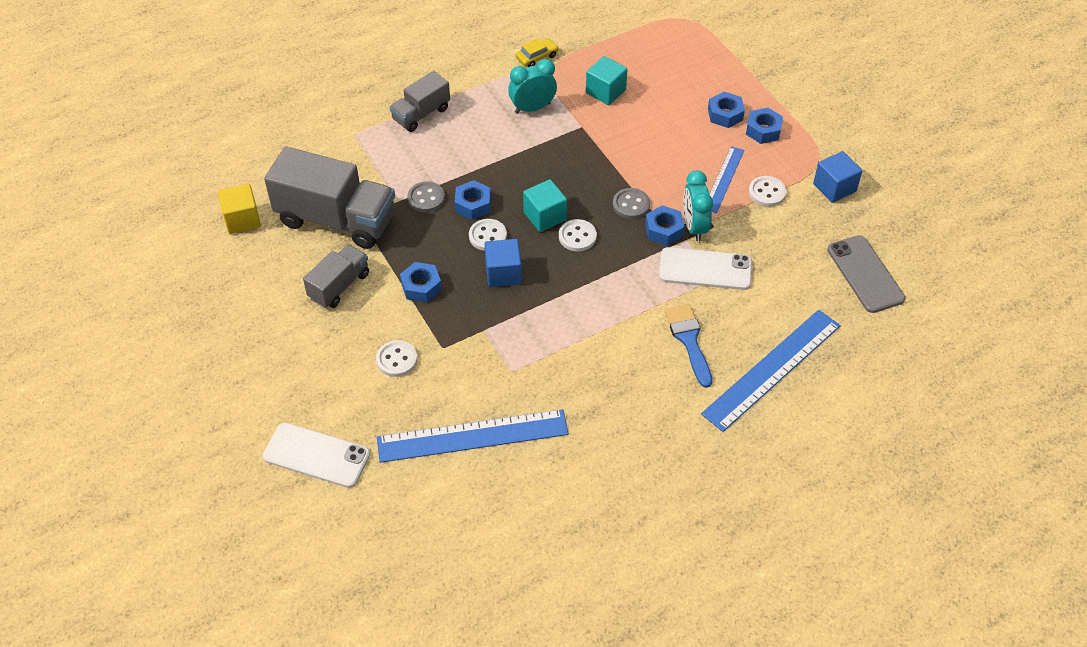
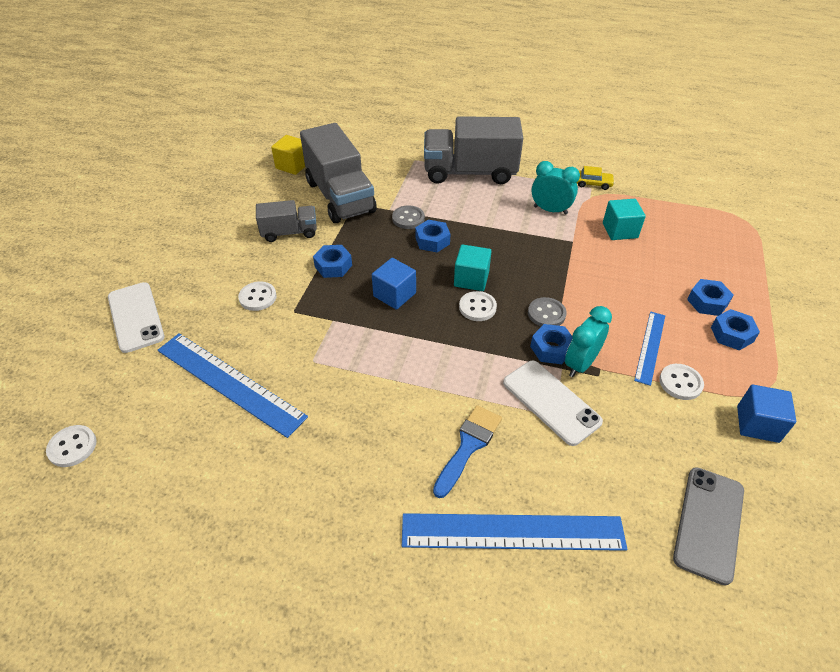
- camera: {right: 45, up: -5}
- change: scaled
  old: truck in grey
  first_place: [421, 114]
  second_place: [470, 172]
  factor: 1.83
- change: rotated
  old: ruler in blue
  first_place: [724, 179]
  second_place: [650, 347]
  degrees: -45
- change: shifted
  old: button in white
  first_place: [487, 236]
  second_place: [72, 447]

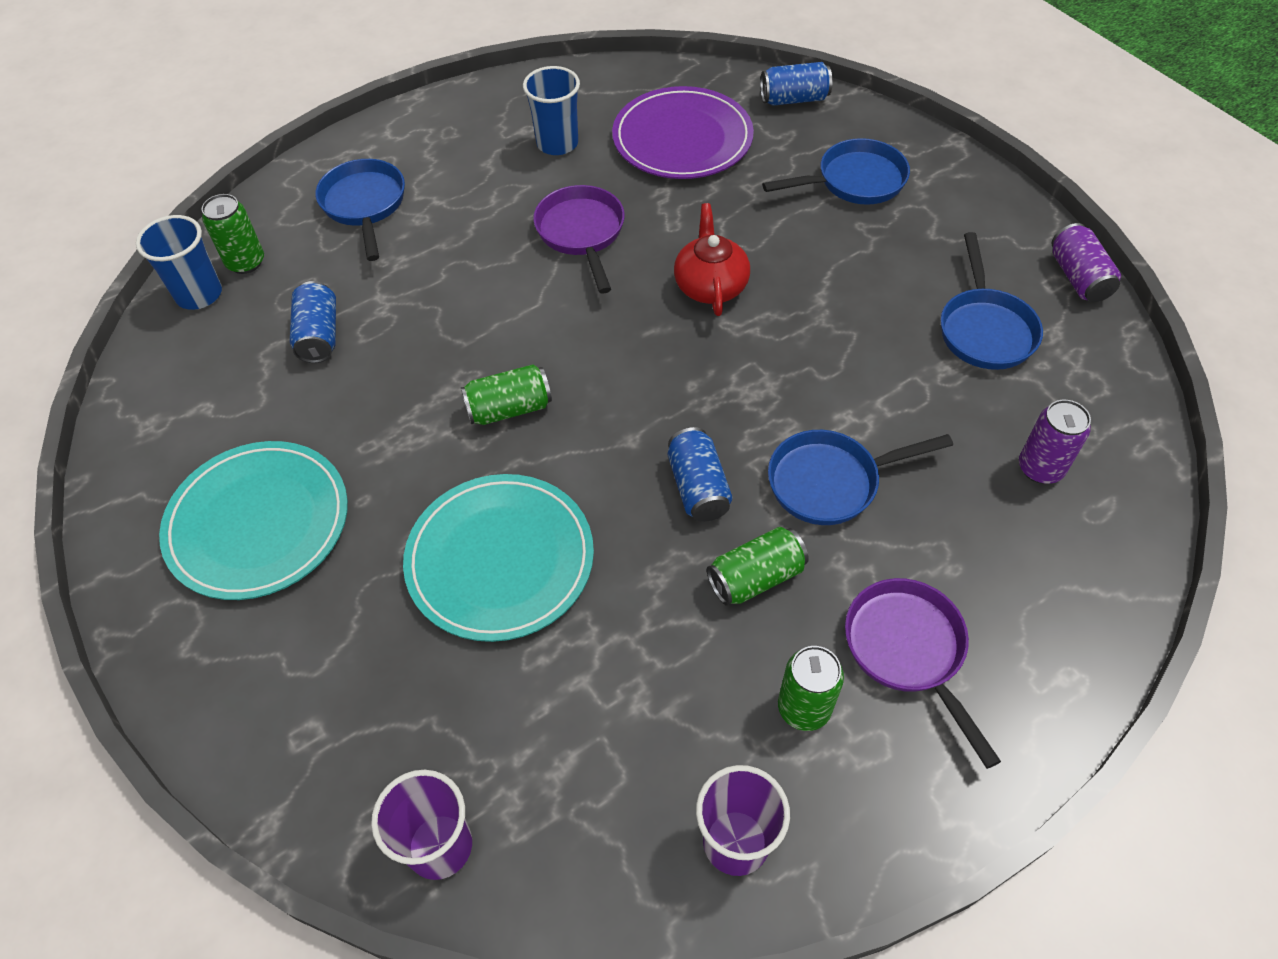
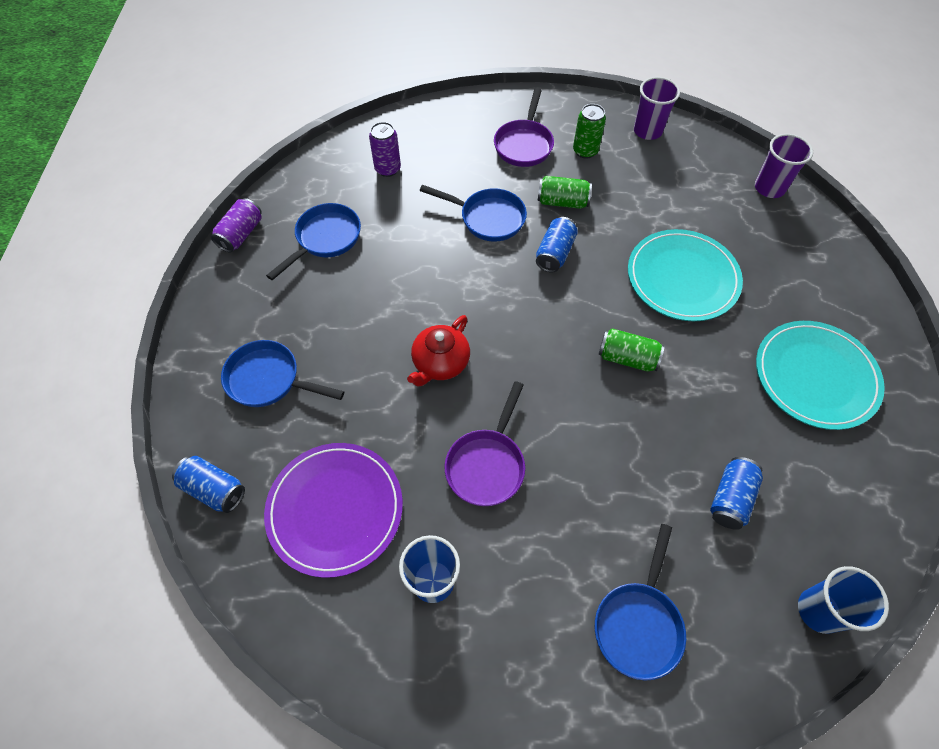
- camera: {right: -145, up: 5}
- change: gone
  old: can in green
  first_place: [246, 262]

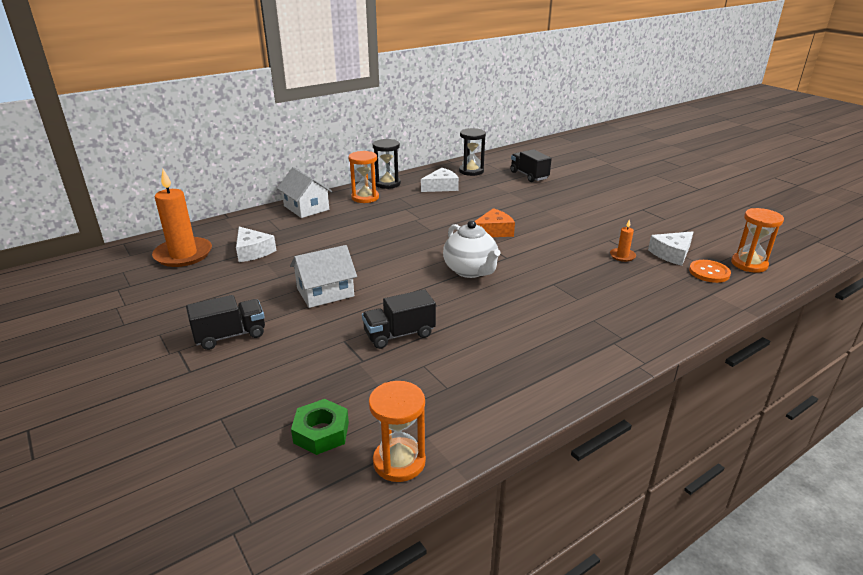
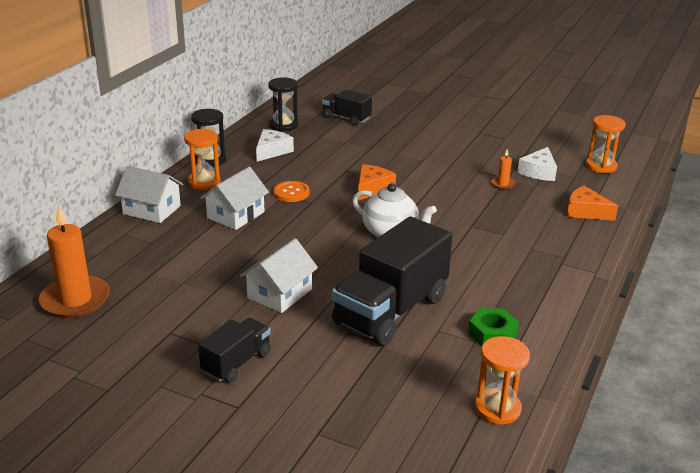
- camera: {right: -30, up: 0}
- change: gone
  old: cheese in white
  first_place: [253, 251]
- change: shifted
  old: button in orange
  first_place: [709, 272]
  second_place: [291, 193]
- change: scaled
  old: truck in black
  first_place: [399, 334]
  second_place: [391, 311]
  factor: 1.91
- change: shifted
  old: nut in green
  first_place: [321, 432]
  second_place: [492, 333]
- change: new
  new: house in white
  second_place: [235, 215]
- change: new
  new: cheese in orange
  second_place: [585, 211]

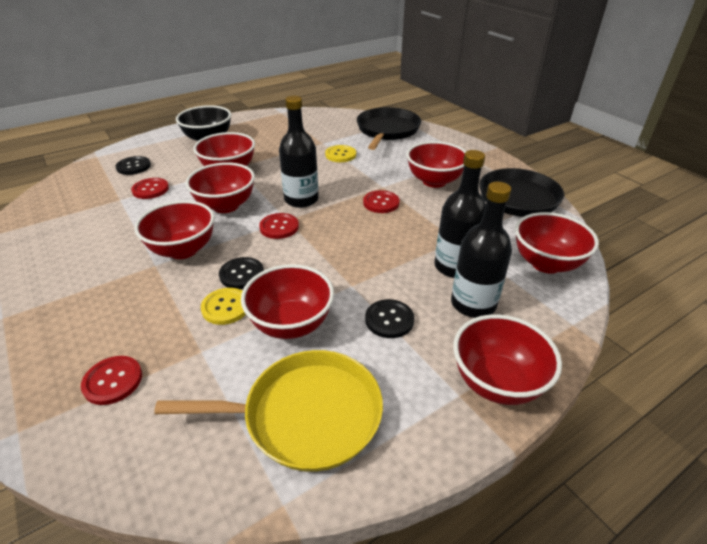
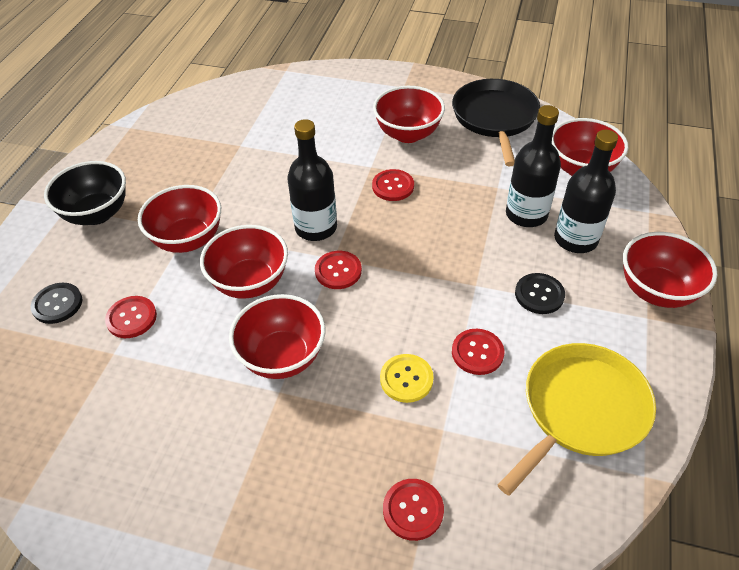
- camera: {right: -40, up: 10}
- change: gone
  old: pan in black
  first_place: [387, 130]
- change: gone
  old: button in yellow
  first_place: [340, 155]
- change: gone
  old: button in black
  first_place: [242, 274]
- change: swapped
  old: bowl in red
  new: button in red
  first_place: [291, 324]
  second_place: [477, 352]

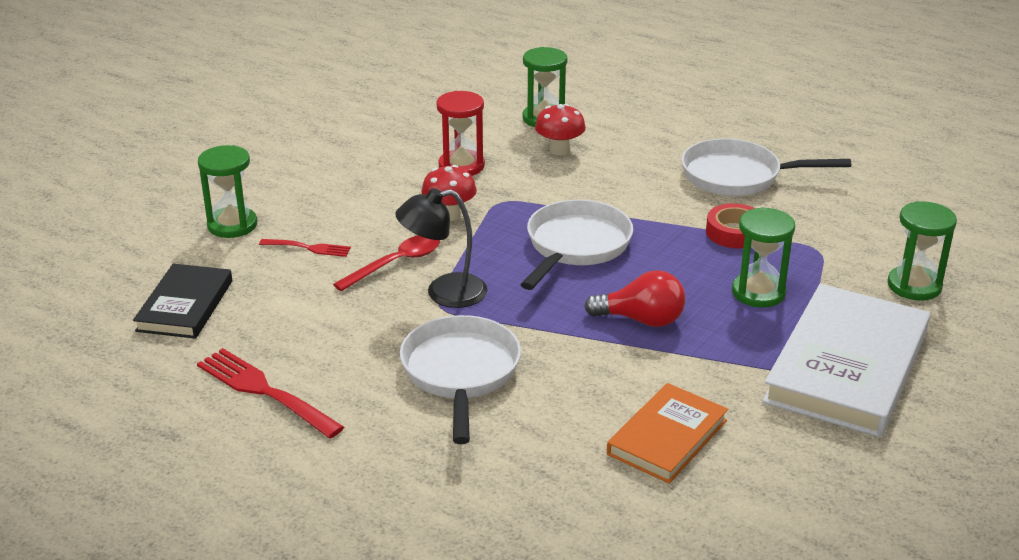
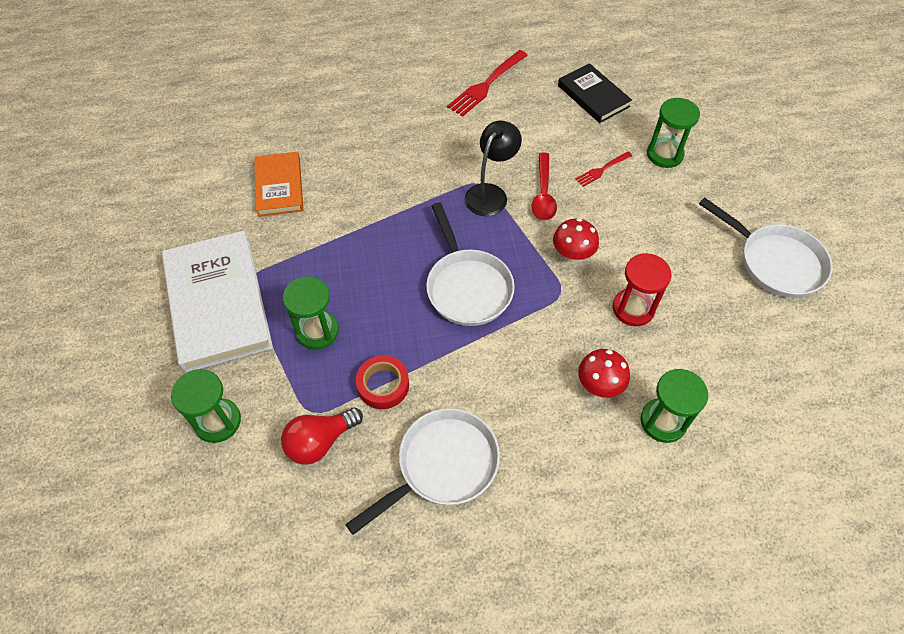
- camera: {right: 135, up: 25}
- change: shifted
  old: light bulb in red
  first_place: [641, 320]
  second_place: [320, 442]
- change: shifted
  old: pan in white
  first_place: [460, 373]
  second_place: [775, 262]
- change: rotated
  old: fork in red
  first_place: [265, 391]
  second_place: [486, 85]
  degrees: 135

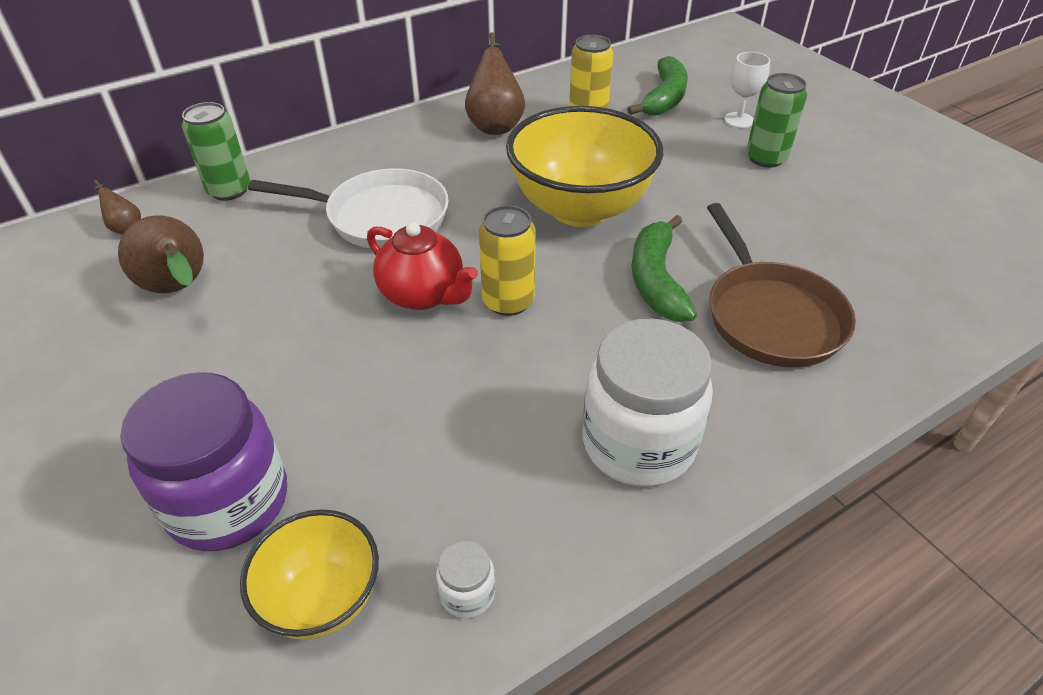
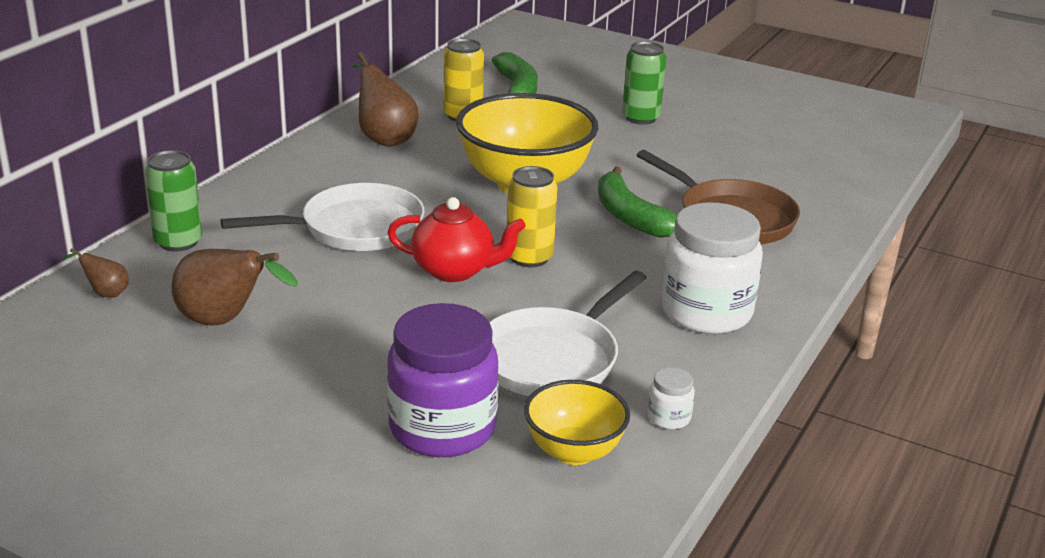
- camera: {right: -30, up: -15}
- change: gone
  old: goblet in white
  first_place: [739, 120]
- change: new
  new: pan in white
  second_place: [553, 358]

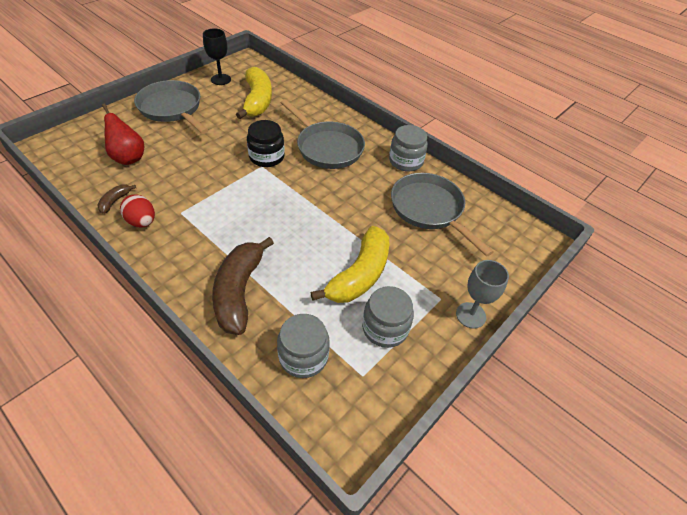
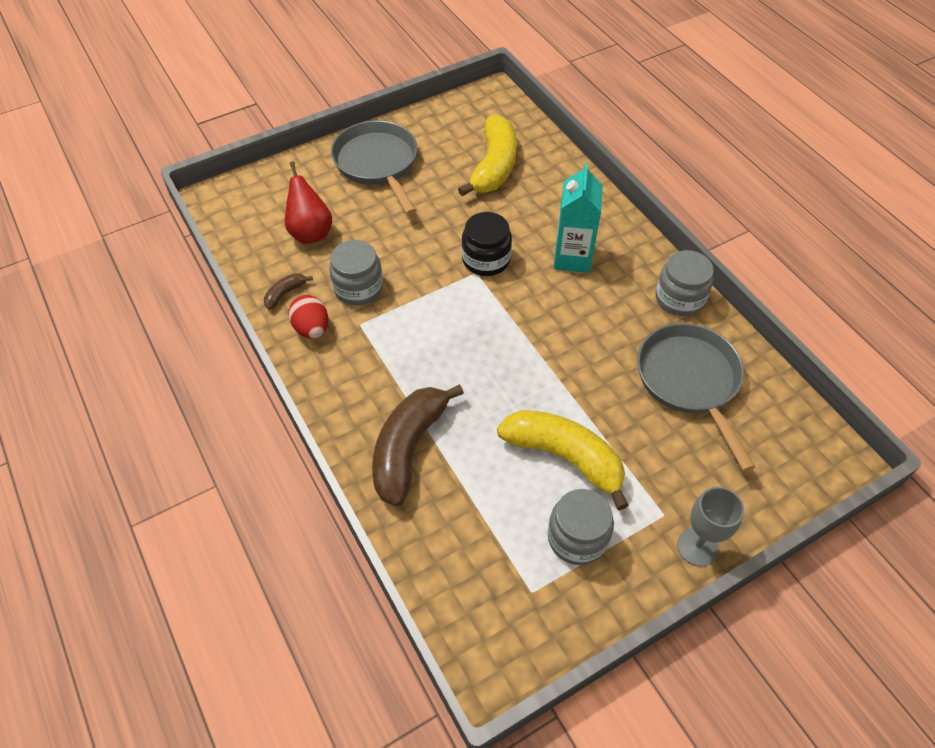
- camera: {right: 20, up: 5}
- change: gone
  old: goblet in black
  first_place: [221, 79]
- change: swapped
  old: pan in grey
  new: carton in turquoise
  first_place: [327, 147]
  second_place: [572, 258]
- change: rotated
  old: banana in yellow
  first_place: [359, 275]
  second_place: [565, 458]
  degrees: -105
- change: shifted
  old: jar in grey
  first_place: [303, 356]
  second_place: [358, 288]

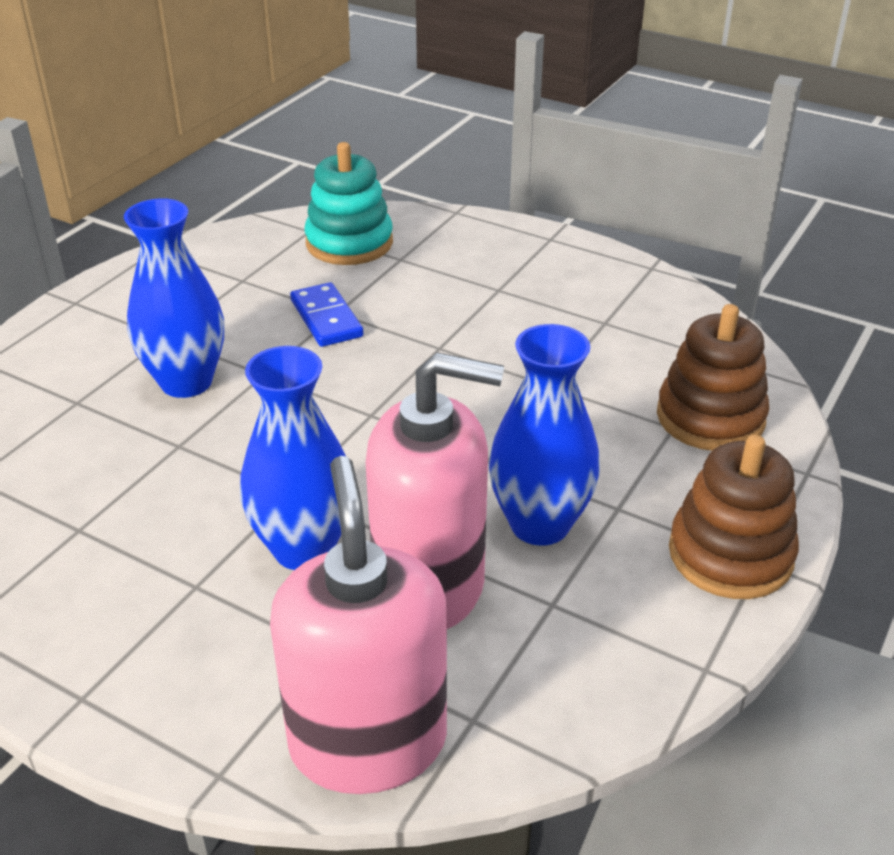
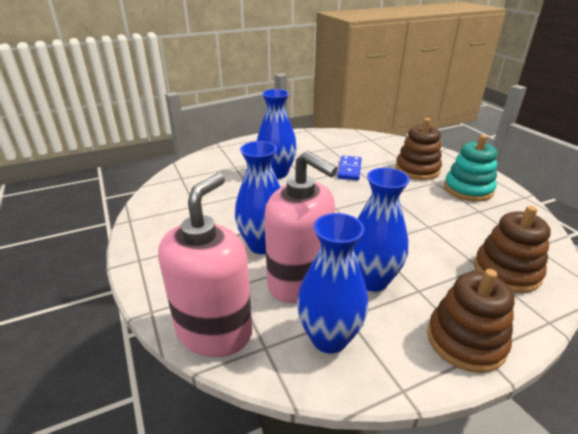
- camera: {right: 35, up: -5}
- change: shifted
  old: stacking toy in turquoise
  first_place: [349, 243]
  second_place: [468, 189]
- change: new
  new: stacking toy in brown
  second_place: [417, 169]
- change: new
  new: vase in blue
  second_place: [329, 338]

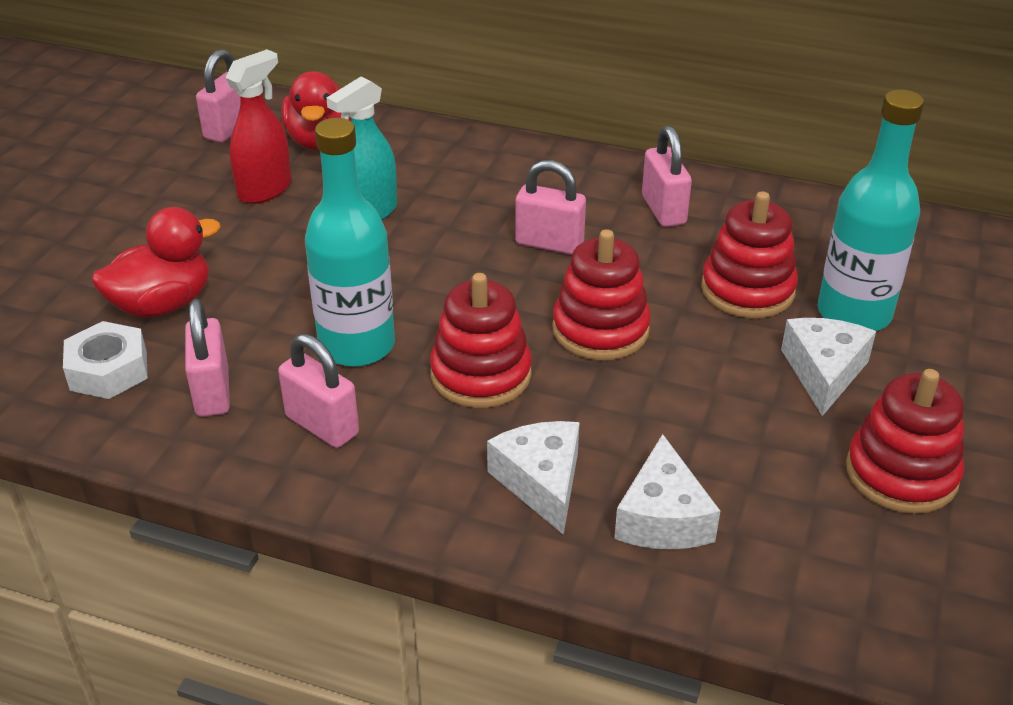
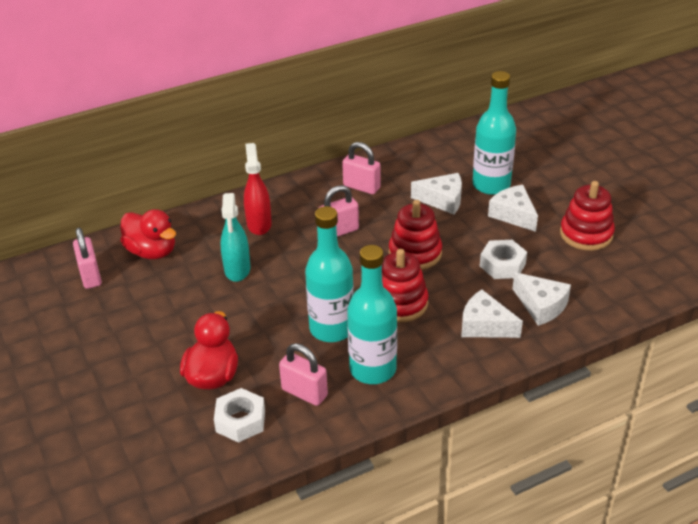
- camera: {right: -45, up: 0}
- change: shifted
  old: spray bottle in red
  first_place: [265, 190]
  second_place: [259, 224]
- change: swapped
  old: stacking toy in red
  new: cheese in white
  first_place: [747, 290]
  second_place: [442, 200]
- change: swapped
  old: padlock in pink
  new: bottle in turquoise
  first_place: [322, 425]
  second_place: [372, 369]
- change: new
  new: nut in white
  second_place: [502, 265]

